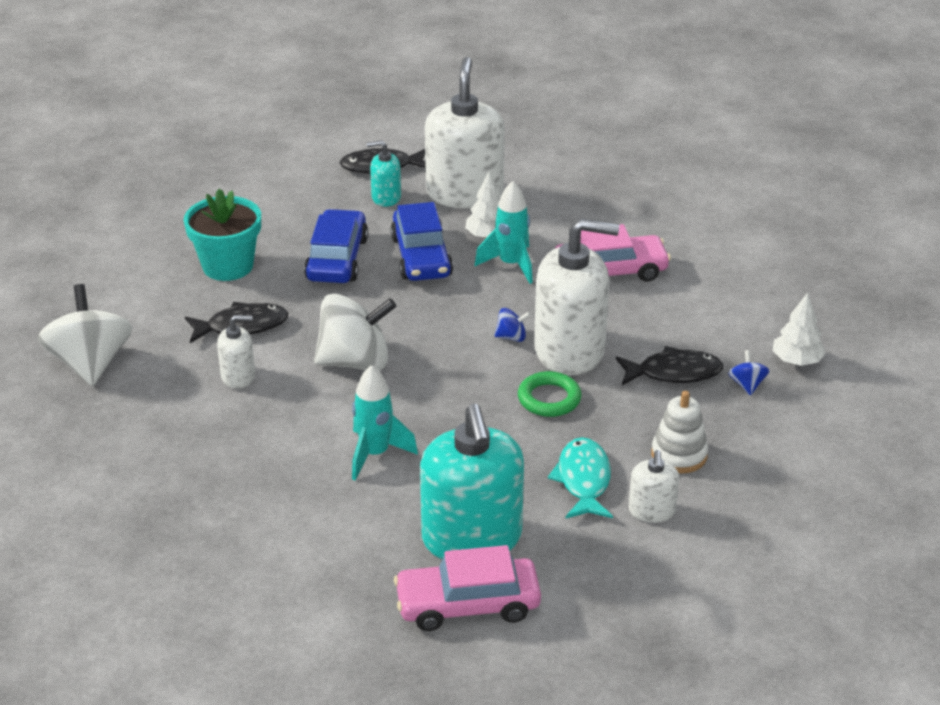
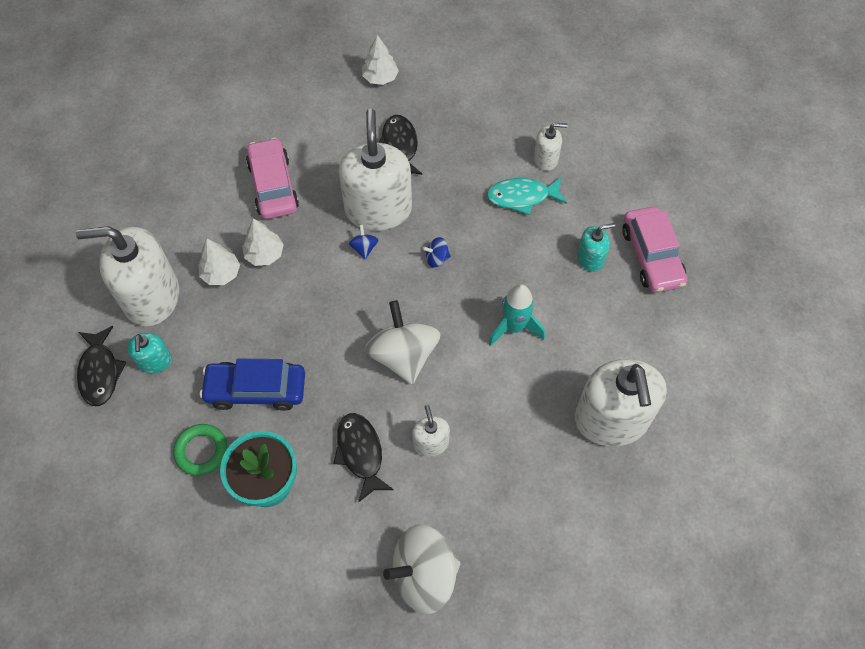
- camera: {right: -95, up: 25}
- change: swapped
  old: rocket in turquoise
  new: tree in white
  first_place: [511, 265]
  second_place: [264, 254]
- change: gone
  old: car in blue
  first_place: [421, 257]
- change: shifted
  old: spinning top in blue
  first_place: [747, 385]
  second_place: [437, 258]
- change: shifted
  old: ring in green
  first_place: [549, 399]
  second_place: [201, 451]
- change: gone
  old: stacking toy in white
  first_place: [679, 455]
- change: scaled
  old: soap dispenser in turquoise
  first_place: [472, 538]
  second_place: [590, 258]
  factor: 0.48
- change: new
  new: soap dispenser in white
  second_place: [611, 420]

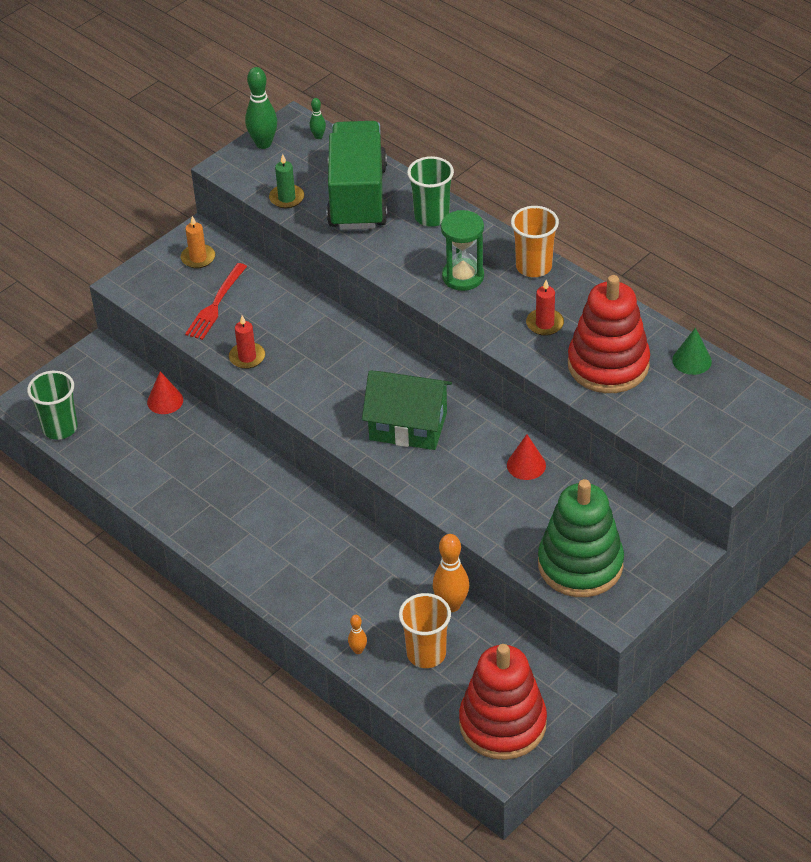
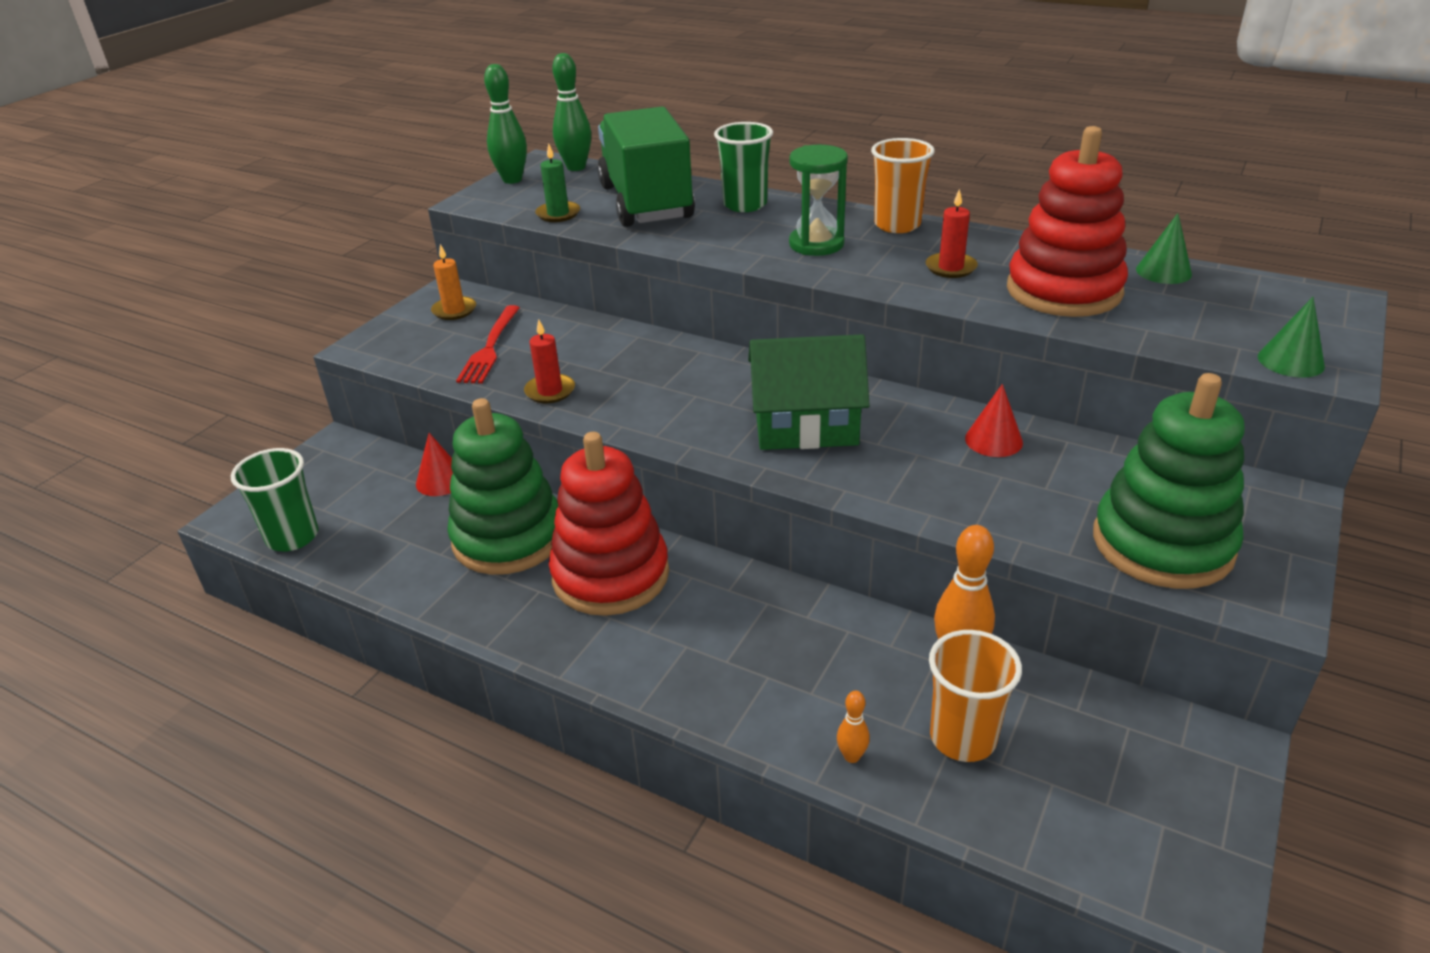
- camera: {right: -15, up: -10}
- change: scaled
  old: bowling pin in green
  first_place: [318, 136]
  second_place: [576, 167]
  factor: 1.95
- change: shifted
  old: stacking toy in red
  first_place: [502, 724]
  second_place: [610, 575]
- change: new
  new: cone in green
  second_place: [1290, 361]
- change: new
  new: stacking toy in green
  second_place: [508, 538]

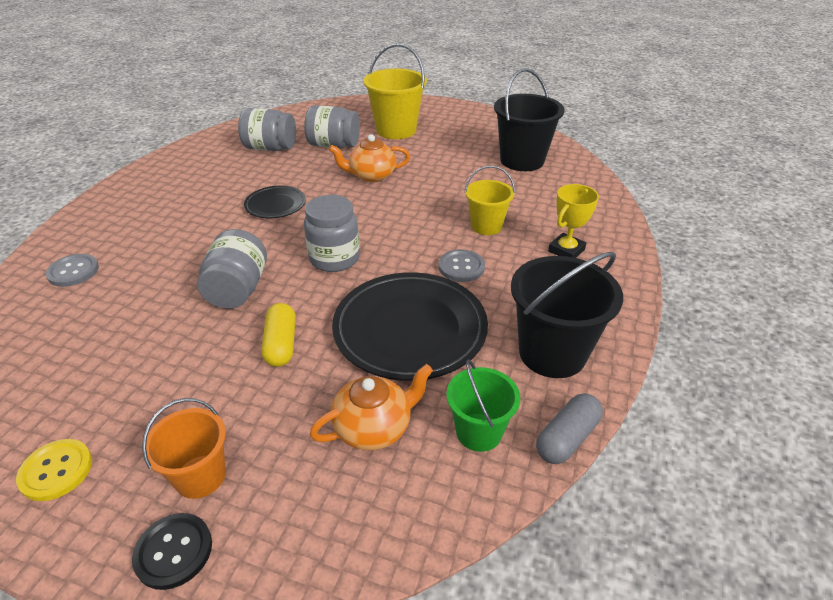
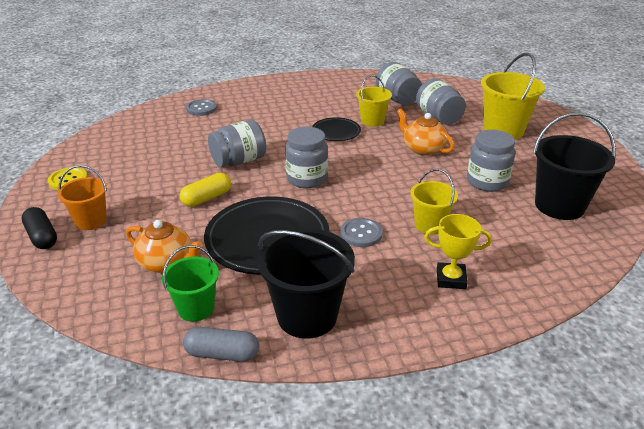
- camera: {right: 55, up: -5}
- change: swapped
  old: button in black
  new: capsule in black
  first_place: [173, 551]
  second_place: [42, 237]
- change: new
  new: bucket in yellow
  second_place: [372, 121]
- change: new
  new: jar in grey
  second_place: [487, 182]

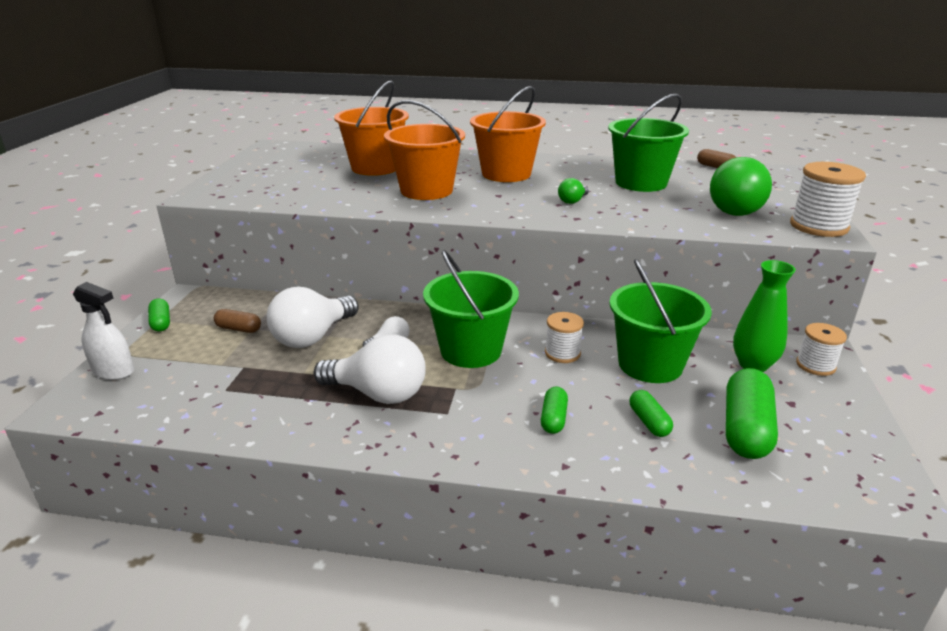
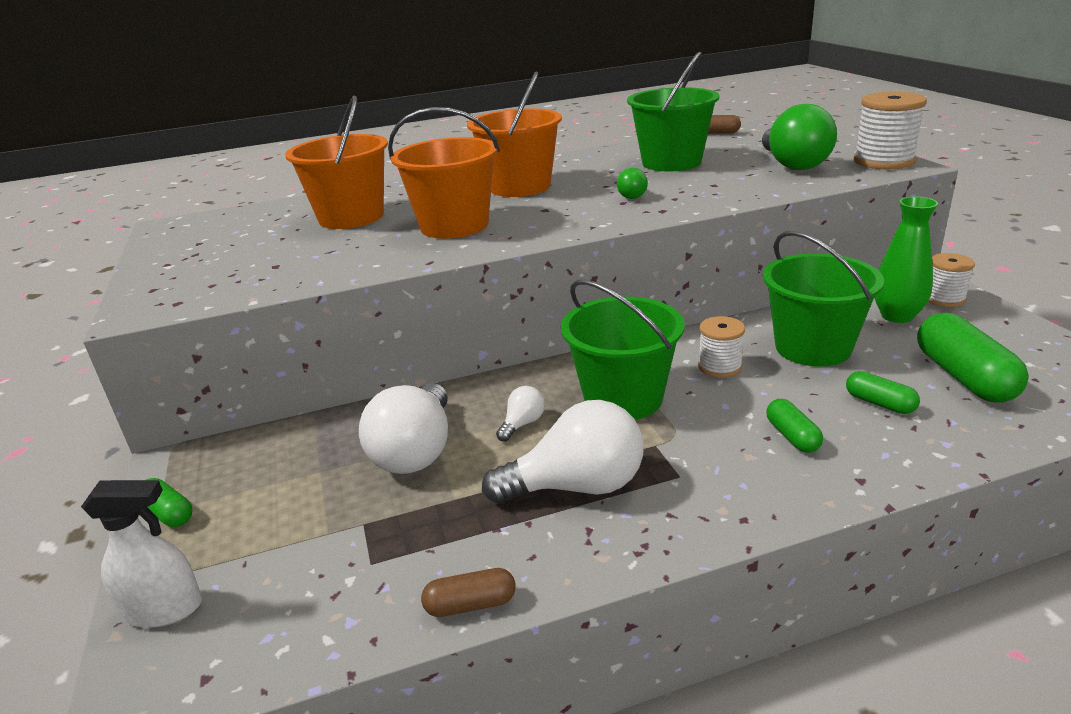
- camera: {right: -25, up: 0}
- change: shifted
  old: capsule in brown
  first_place: [238, 329]
  second_place: [470, 604]

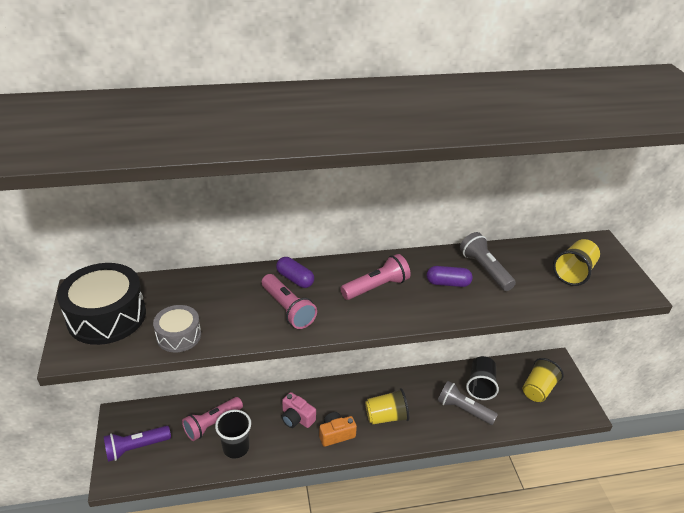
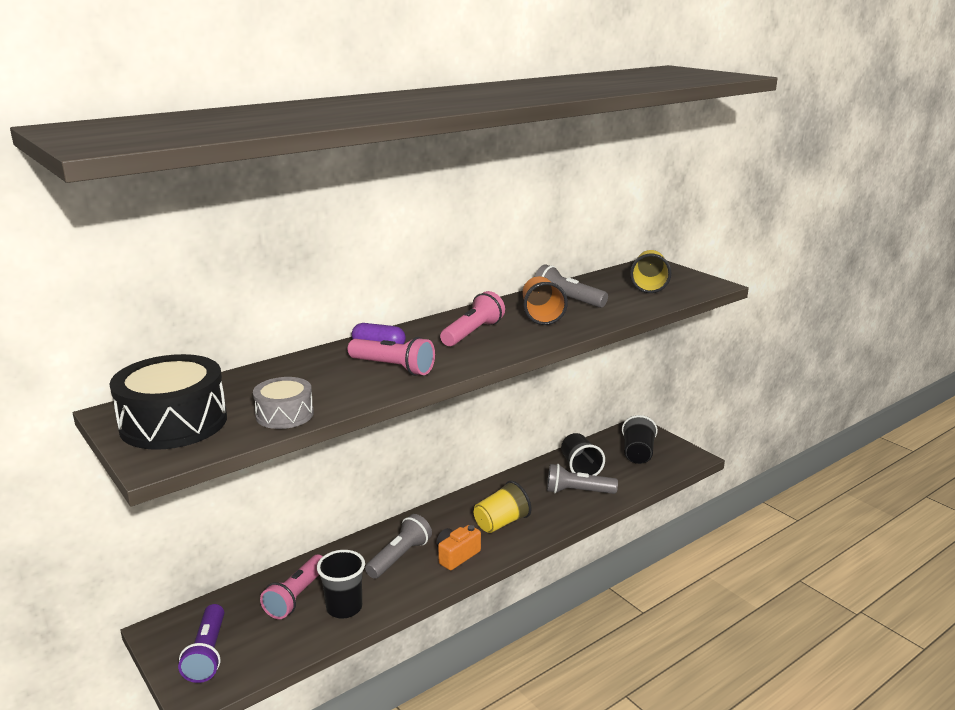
- camera: {right: -25, up: -15}
- change: swapped
  old: capsule in purple
  new: cup in orange
  first_place: [448, 283]
  second_place: [541, 315]
- change: repainted
  old: cup in yellow
  new: cup in black
  first_place: [538, 389]
  second_place: [637, 454]
- change: swapped
  old: camera in pink
  new: flashlight in grey
  first_place: [297, 418]
  second_place: [399, 557]
- change: rotated
  old: flashlight in purple
  first_place: [136, 448]
  second_place: [207, 654]
  degrees: -45

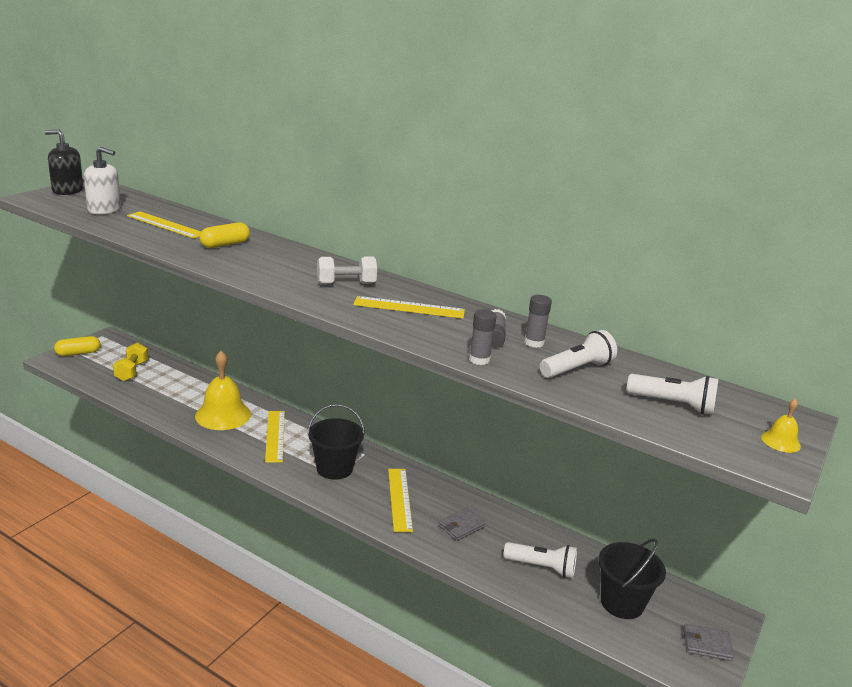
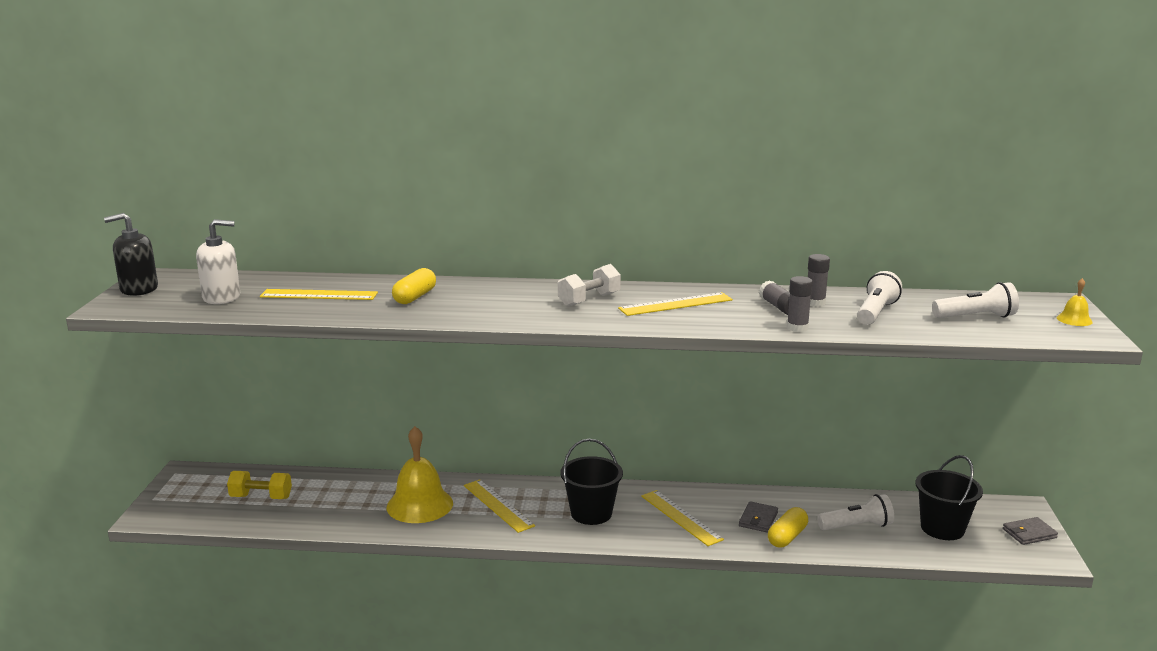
- camera: {right: -25, up: -5}
- change: shifted
  old: capsule in yellow
  first_place: [78, 353]
  second_place: [787, 537]
- change: rotated
  old: dumbbell in yellow
  first_place: [131, 371]
  second_place: [261, 497]
  degrees: -60

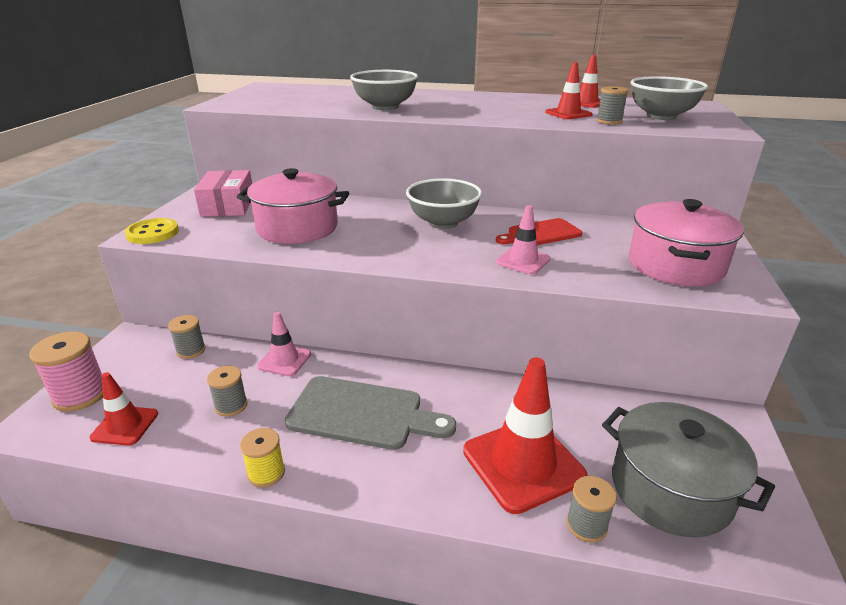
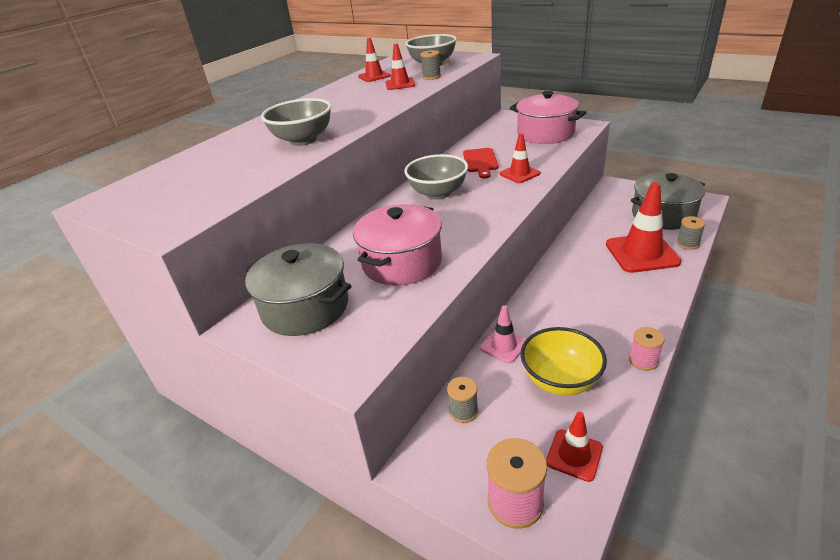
- camera: {right: -65, up: 5}
- change: swapped
  old: box in pink
  new: pot in grey
  first_place: [228, 205]
  second_place: [305, 307]
- change: repainted
  old: traffic cone in pink
  new: traffic cone in red
  first_place: [523, 261]
  second_place: [519, 174]
- change: gone
  old: button in yellow
  first_place: [153, 233]
- change: swapped
  old: spool in grey
  new: bowl in yellow
  first_place: [231, 406]
  second_place: [560, 380]
- change: gone
  old: cutting board in grey
  first_place: [362, 413]
- change: repainted
  old: spool in yellow
  new: spool in pink
  first_place: [266, 473]
  second_place: [643, 361]

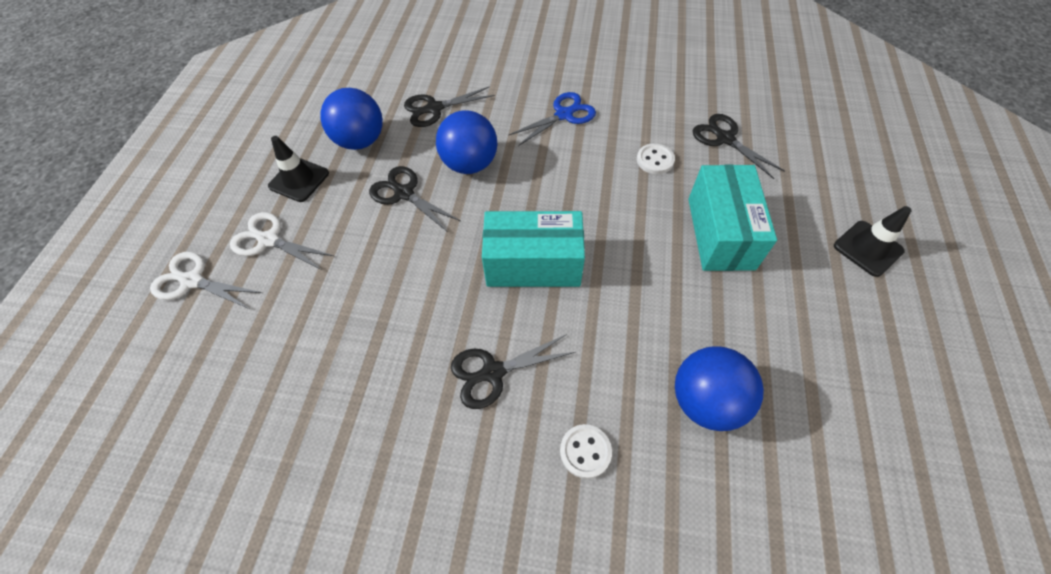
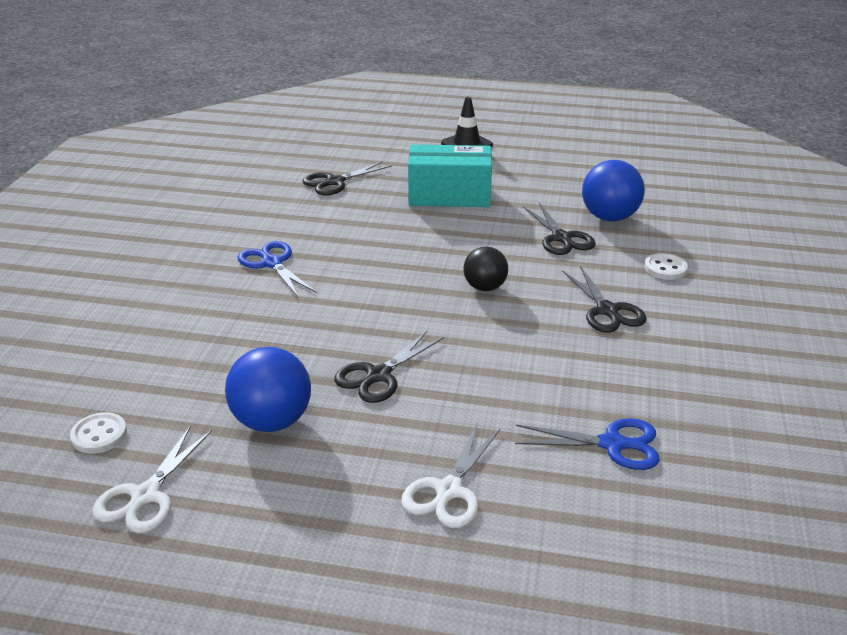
- camera: {right: -90, up: -25}
- change: shifted
  old: scissors in black
  first_place: [434, 108]
  second_place: [561, 238]
- change: gone
  old: ball in blue
  first_place: [470, 164]
- change: gone
  old: traffic cone in black
  first_place: [299, 180]
- change: shifted
  old: button in white
  first_place: [655, 160]
  second_place: [99, 435]
- change: swapped
  old: box in turquoise
  new: ball in black
  first_place: [533, 264]
  second_place: [485, 287]
- change: shifted
  old: scissors in white
  first_place: [193, 281]
  second_place: [146, 495]
- change: new
  new: scissors in blue
  second_place: [612, 444]

